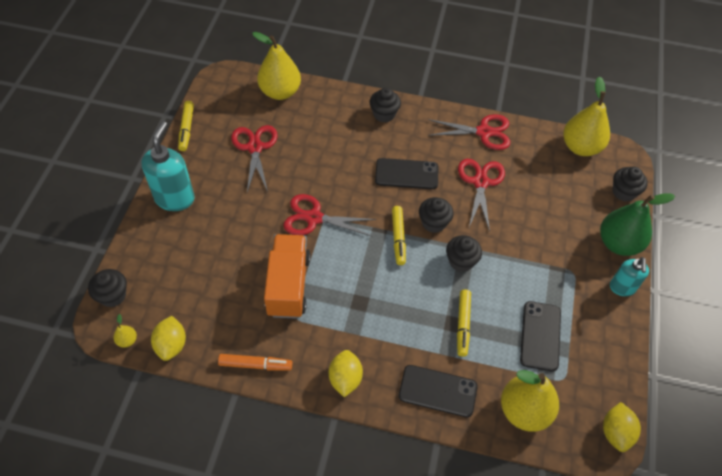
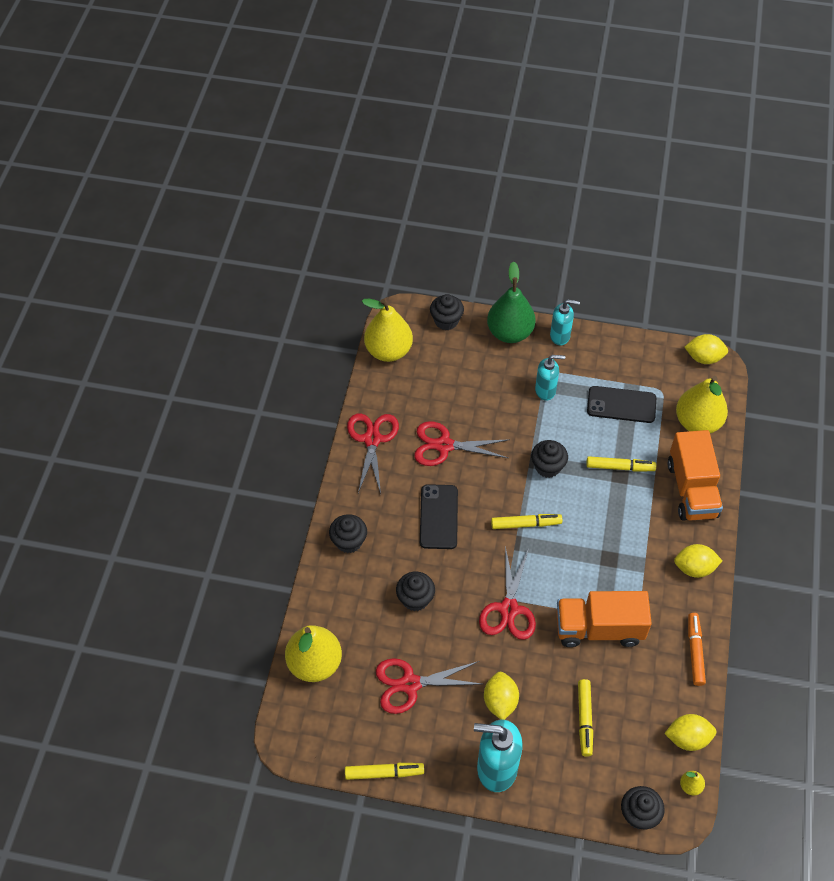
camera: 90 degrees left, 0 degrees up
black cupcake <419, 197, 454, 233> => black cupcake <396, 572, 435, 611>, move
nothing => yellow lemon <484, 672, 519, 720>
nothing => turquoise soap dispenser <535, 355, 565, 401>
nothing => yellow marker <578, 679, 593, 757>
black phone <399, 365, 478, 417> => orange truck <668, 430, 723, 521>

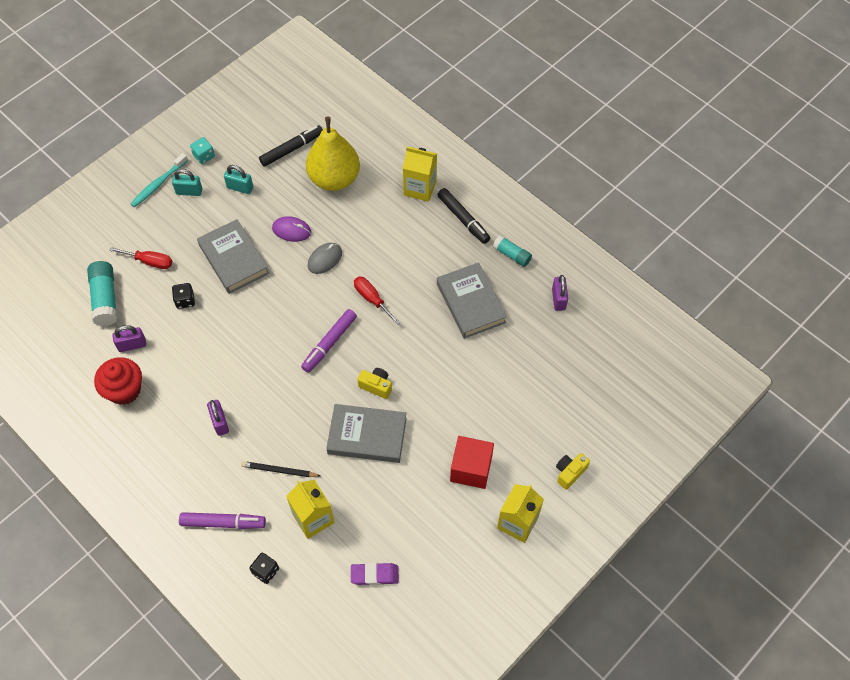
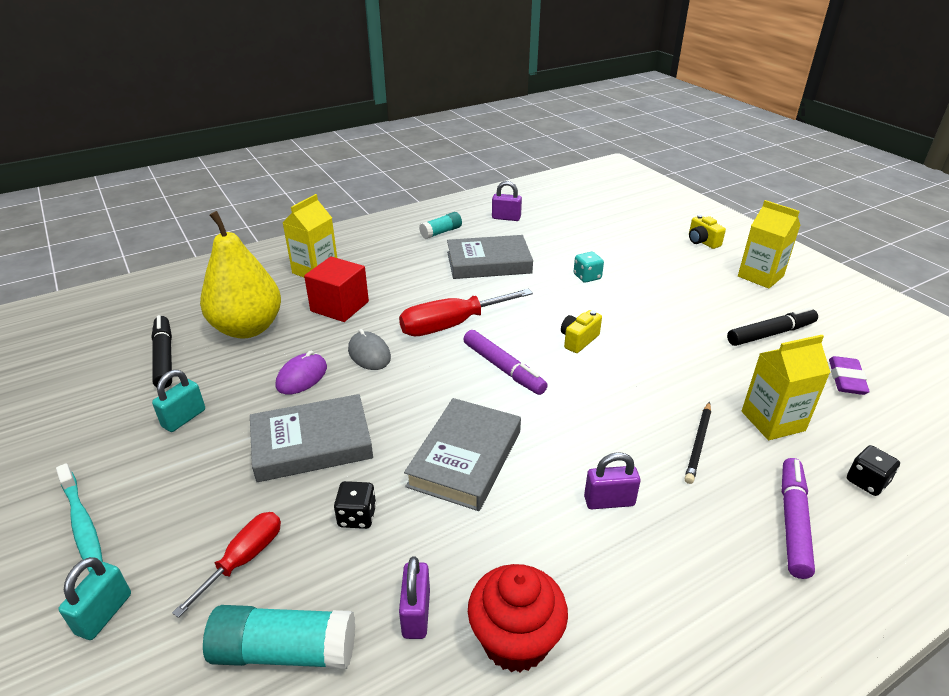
camera: 75 degrees left, 25 degrees down
turquoise padlock <172, 169, 202, 196> => turquoise padlock <58, 557, 131, 640>, move
red cube <450, 436, 494, 489> => red cube <304, 256, 369, 322>, move
red screwdriver <354, 277, 400, 325> => red screwdriver <399, 289, 533, 336>, x1.62
grey book <326, 404, 407, 463> => grey book <404, 398, 521, 511>, move
turquoise dice <190, 137, 215, 164> => turquoise dice <573, 252, 604, 283>, move
black marker <437, 188, 490, 244> => black marker <727, 307, 818, 346>, move

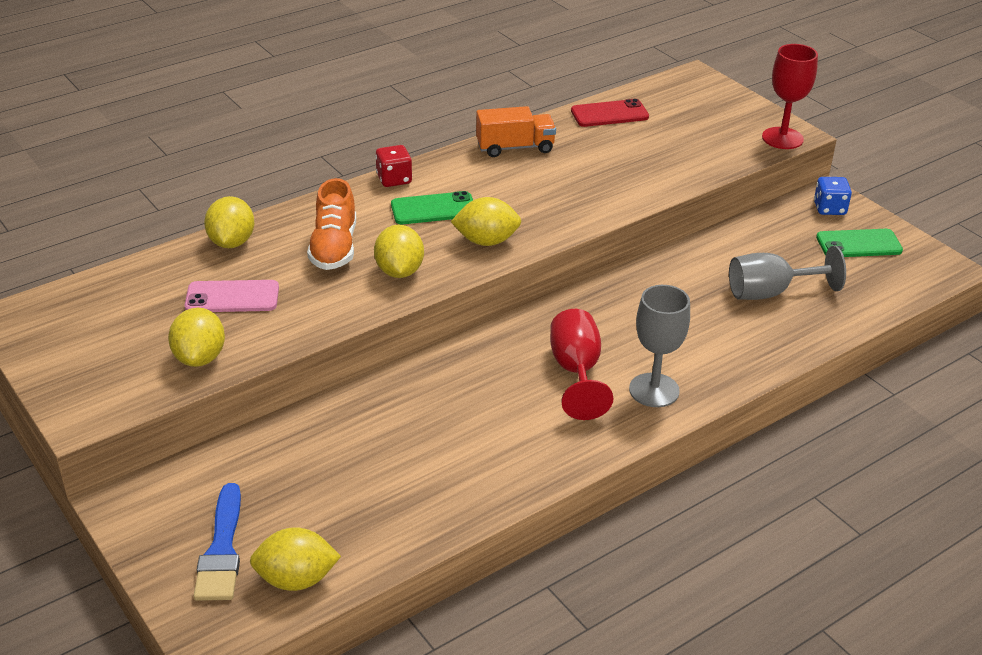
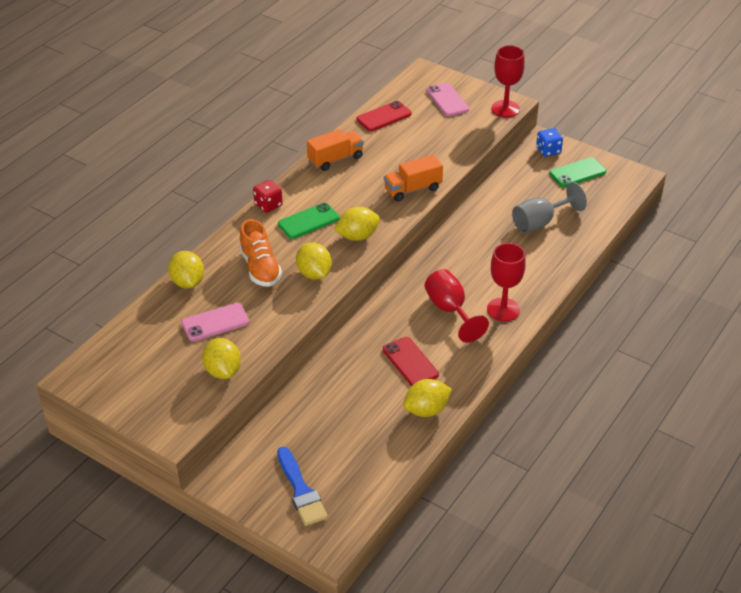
camera: 20 degrees left, 5 degrees up
nothing => red phone <383, 337, 439, 386>
nothing => orange truck <384, 155, 443, 202>
yellow lemon <250, 527, 341, 591> => yellow lemon <403, 379, 452, 417>, move
nothing => pink phone <426, 83, 469, 117>
grey goblet <629, 285, 690, 407> => red goblet <487, 243, 526, 321>

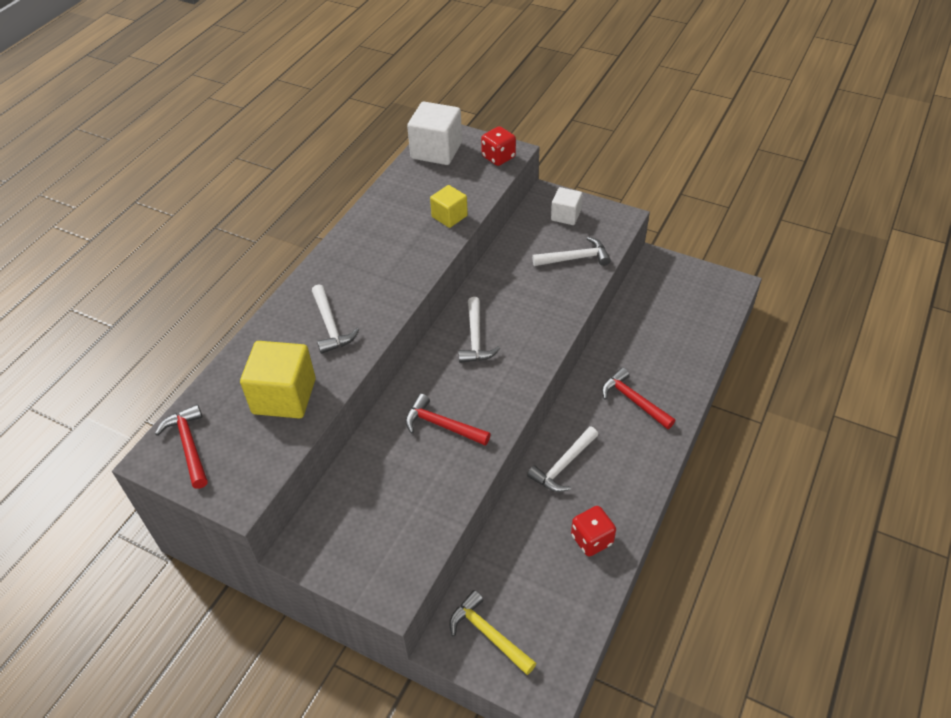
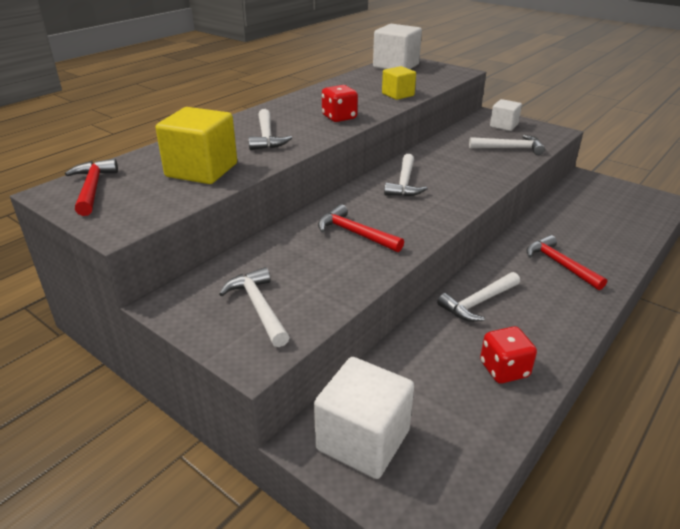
camera: 10 degrees right, 15 degrees down
nothing => white hammer <219, 267, 290, 347>
yellow hammer <449, 590, 536, 675> => white cube <314, 357, 414, 479>
red dice <481, 126, 516, 166> => red dice <322, 85, 358, 122>, move

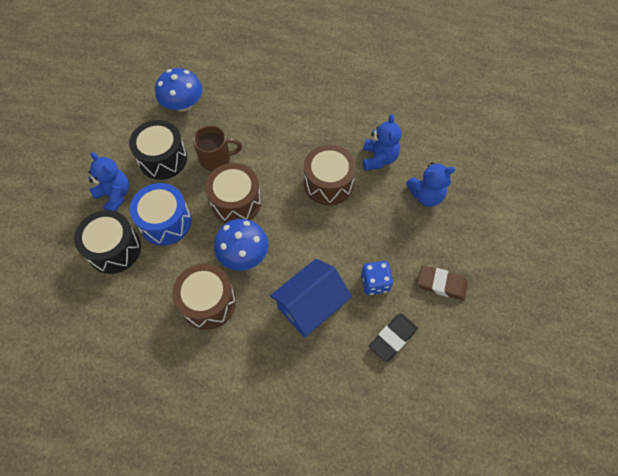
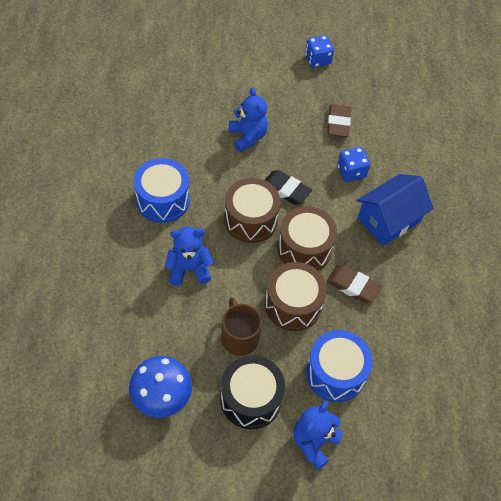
camera: 105 degrees left, 5 degrees down
nothing => blue drum <134, 158, 190, 223>
blue teddy bear <363, 114, 401, 171> => blue teddy bear <165, 227, 214, 286>, move
black eraser <369, 313, 418, 362> => black eraser <265, 170, 312, 205>, move
brown drum <172, 264, 236, 330> => brown drum <277, 206, 337, 270>, move
nothing => blue dice <305, 35, 334, 68>
blue mushroom <214, 219, 268, 271> => brown eraser <326, 265, 382, 303>
blue house <270, 259, 352, 338> => blue house <357, 174, 434, 246>, 75 degrees counterclockwise
black drum <74, 210, 141, 274> => nothing

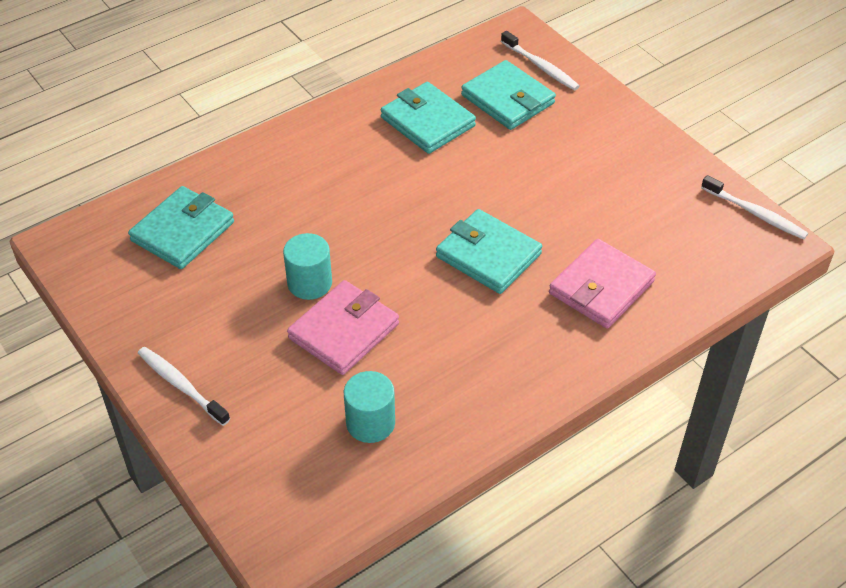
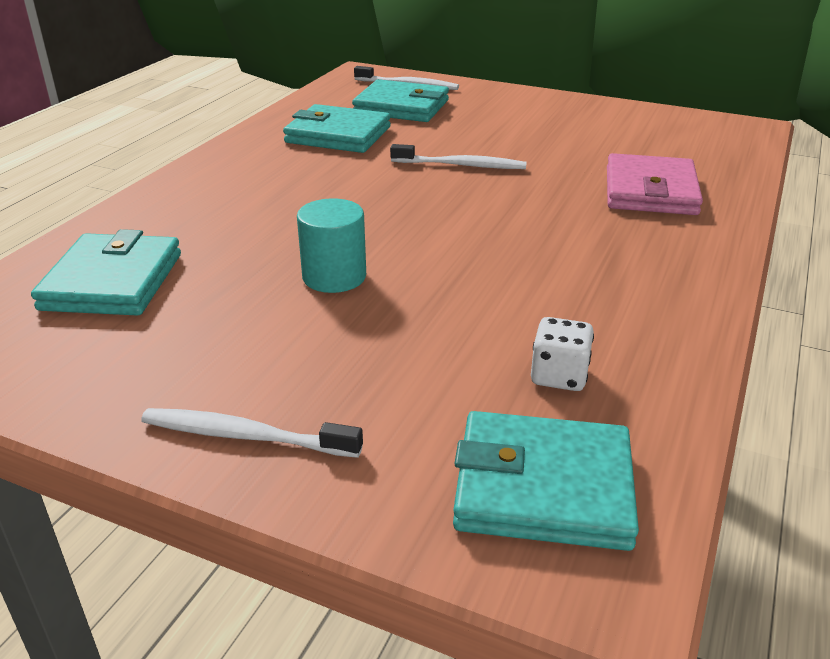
camera: 30 degrees left, 15 degrees down
white toothbrush <701, 175, 808, 240> => white toothbrush <390, 144, 527, 169>, move
turquoise wallet <436, 209, 542, 294> => turquoise wallet <453, 411, 639, 551>, move
turquoise cylinder <344, 371, 395, 443> => white dice <531, 317, 594, 391>
pink wallet <287, 280, 399, 375> => nothing

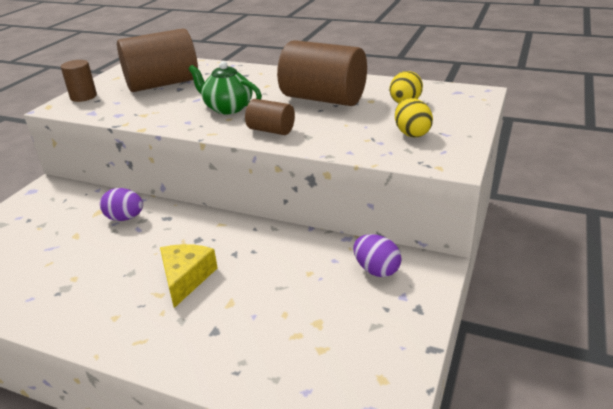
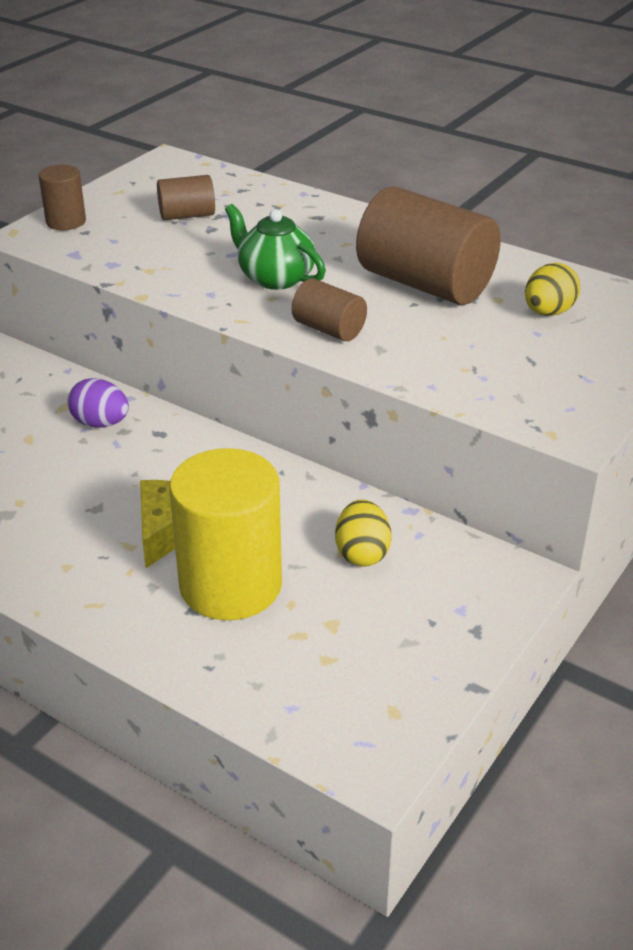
camera: 10 degrees right, 5 degrees up
brown cylinder <117, 28, 198, 92> => brown cylinder <157, 175, 215, 220>, x0.50
nothing => yellow cylinder <169, 448, 282, 620>
yellow egg <395, 98, 433, 137> => yellow egg <335, 499, 392, 567>, move
purple egg <353, 234, 402, 277> => nothing

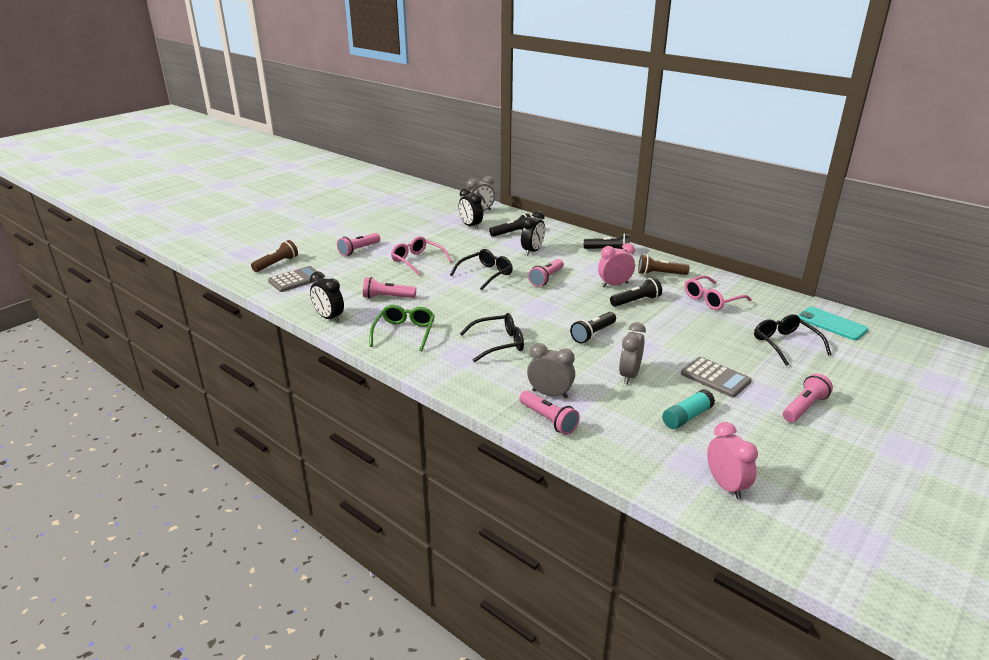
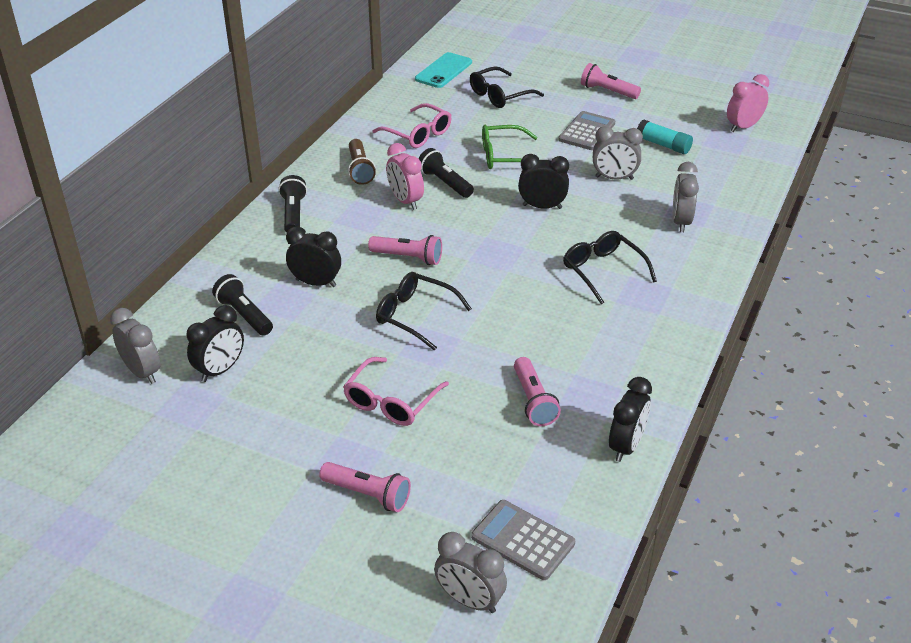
camera: 105 degrees left, 10 degrees up
brown flashlight <251, 240, 298, 272> => grey clock <434, 532, 507, 613>
green glasses <369, 305, 435, 351> => green glasses <482, 125, 537, 169>, move
black flashlight <570, 312, 616, 344> => black clock <518, 154, 569, 209>
pink flashlight <519, 390, 580, 435> => nothing

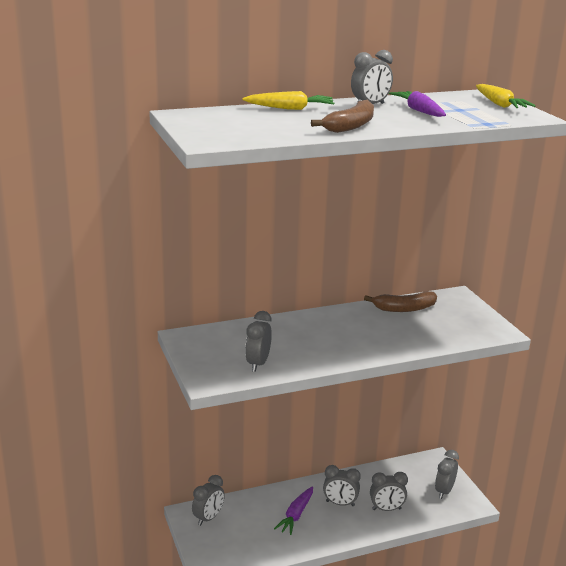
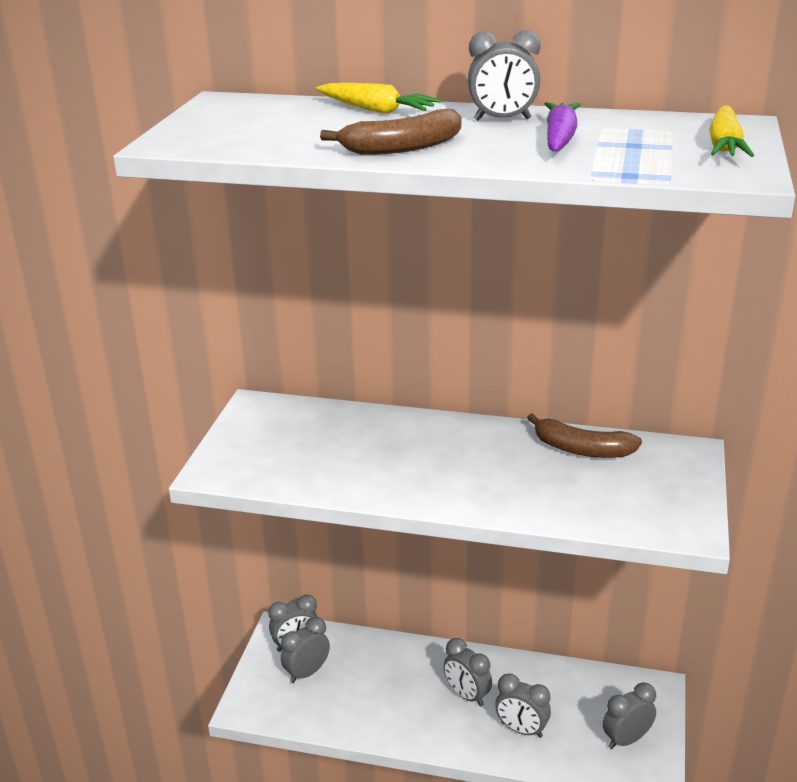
camera: 35 degrees right, 5 degrees up
grey clock <245, 311, 272, 372> => grey clock <281, 617, 330, 683>, move
purple carrot <274, 487, 313, 535> => nothing

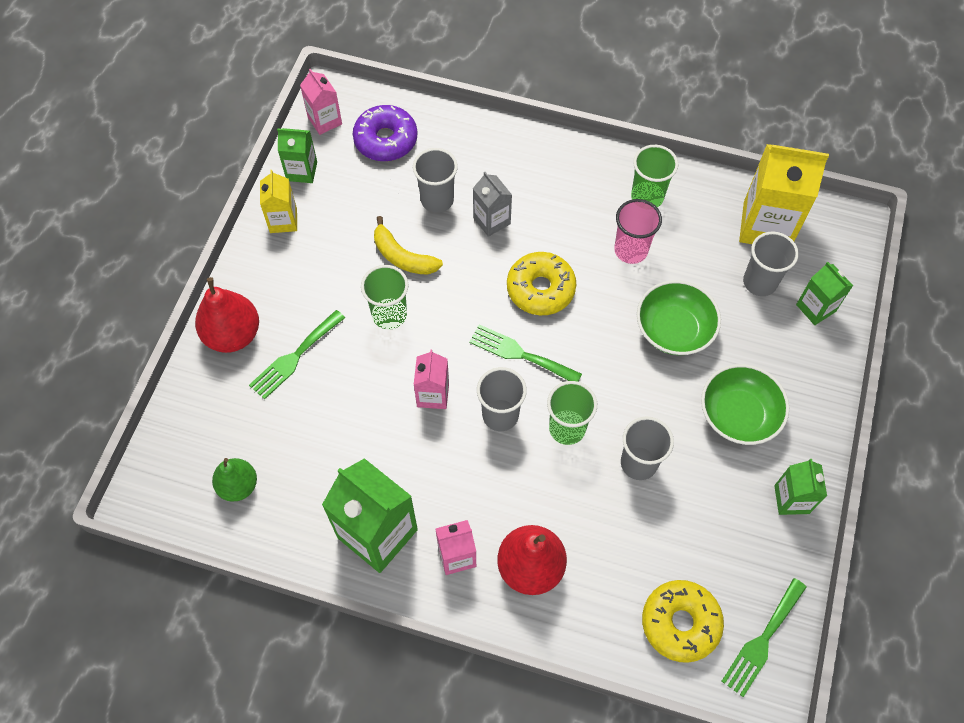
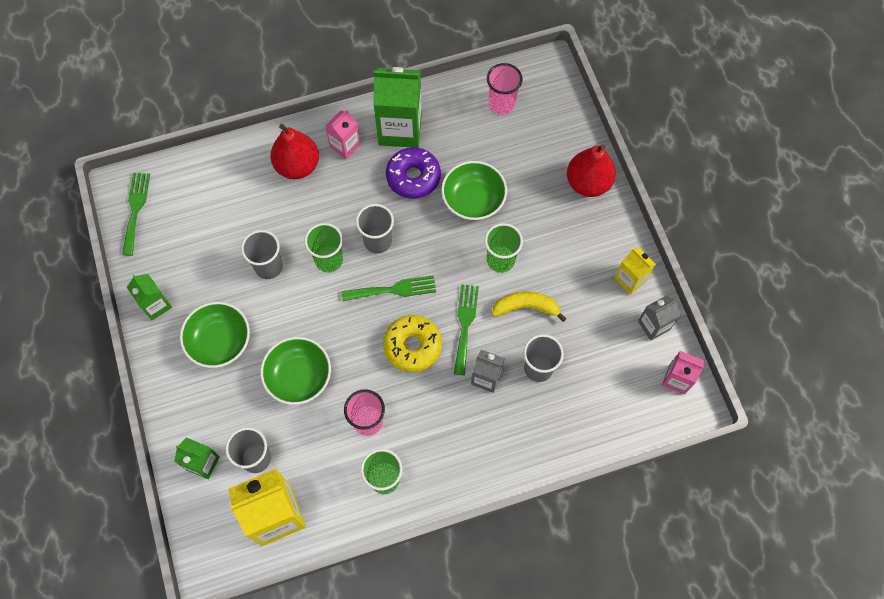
camera: 145 degrees right, 5 degrees up
purple donut <353, 105, 417, 161> => purple donut <386, 147, 441, 199>, move
nothing => green bowl <441, 161, 507, 220>
green fork <249, 310, 345, 400> => green fork <454, 284, 479, 375>, move
green pear <212, 458, 257, 502> => pink cup <487, 63, 523, 115>
green carton <277, 128, 317, 183> => grey carton <638, 295, 681, 341>
pink carton <414, 350, 449, 409> => nothing
yellow donut <642, 580, 724, 663> => nothing

